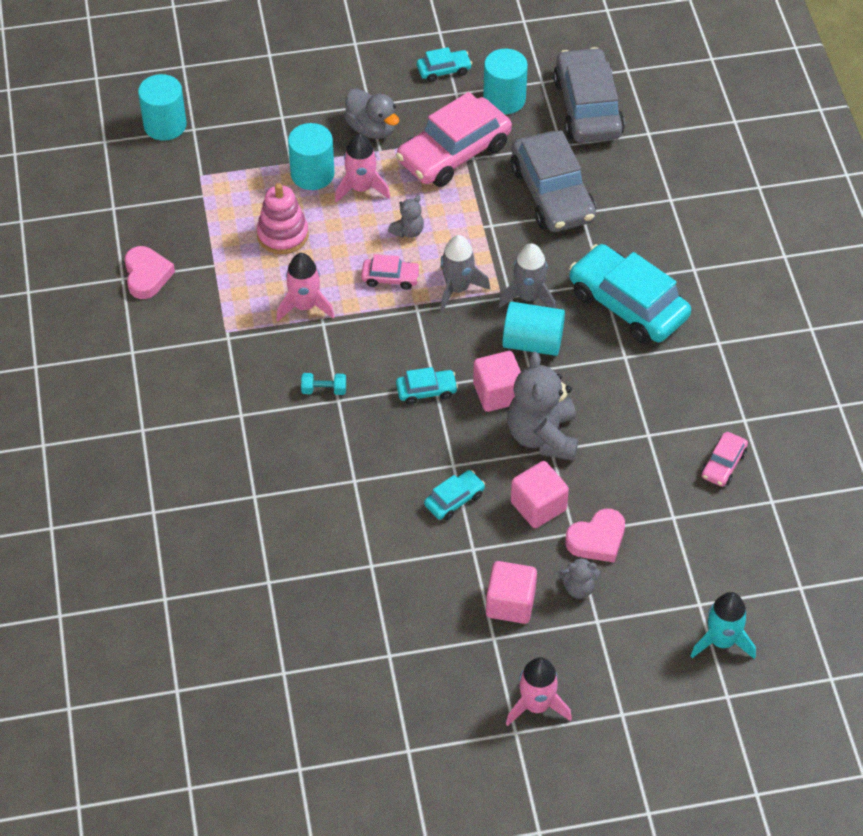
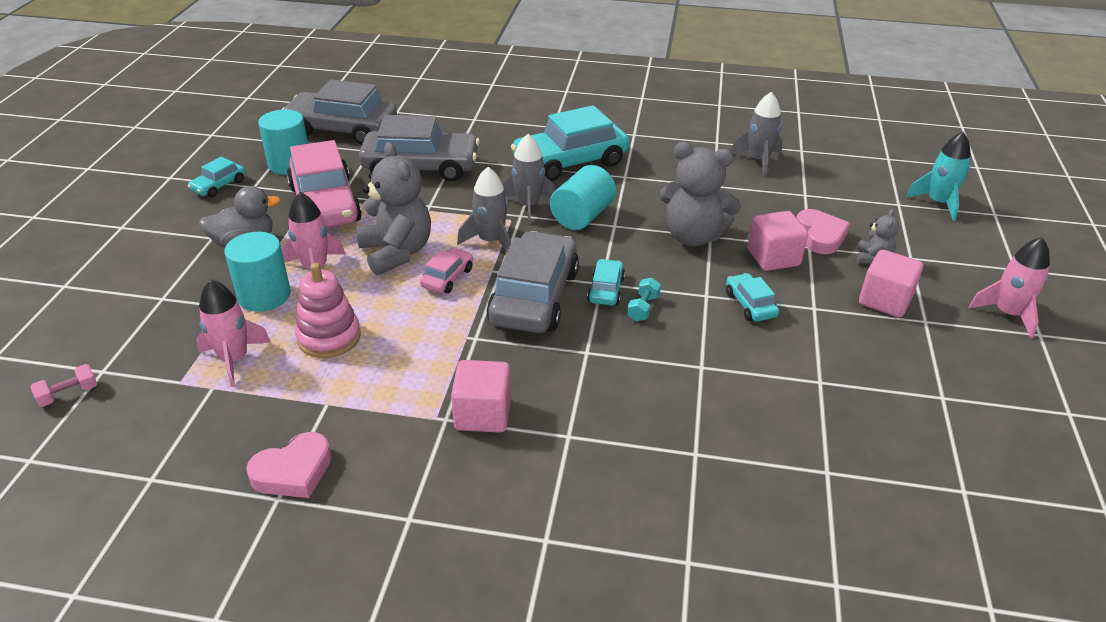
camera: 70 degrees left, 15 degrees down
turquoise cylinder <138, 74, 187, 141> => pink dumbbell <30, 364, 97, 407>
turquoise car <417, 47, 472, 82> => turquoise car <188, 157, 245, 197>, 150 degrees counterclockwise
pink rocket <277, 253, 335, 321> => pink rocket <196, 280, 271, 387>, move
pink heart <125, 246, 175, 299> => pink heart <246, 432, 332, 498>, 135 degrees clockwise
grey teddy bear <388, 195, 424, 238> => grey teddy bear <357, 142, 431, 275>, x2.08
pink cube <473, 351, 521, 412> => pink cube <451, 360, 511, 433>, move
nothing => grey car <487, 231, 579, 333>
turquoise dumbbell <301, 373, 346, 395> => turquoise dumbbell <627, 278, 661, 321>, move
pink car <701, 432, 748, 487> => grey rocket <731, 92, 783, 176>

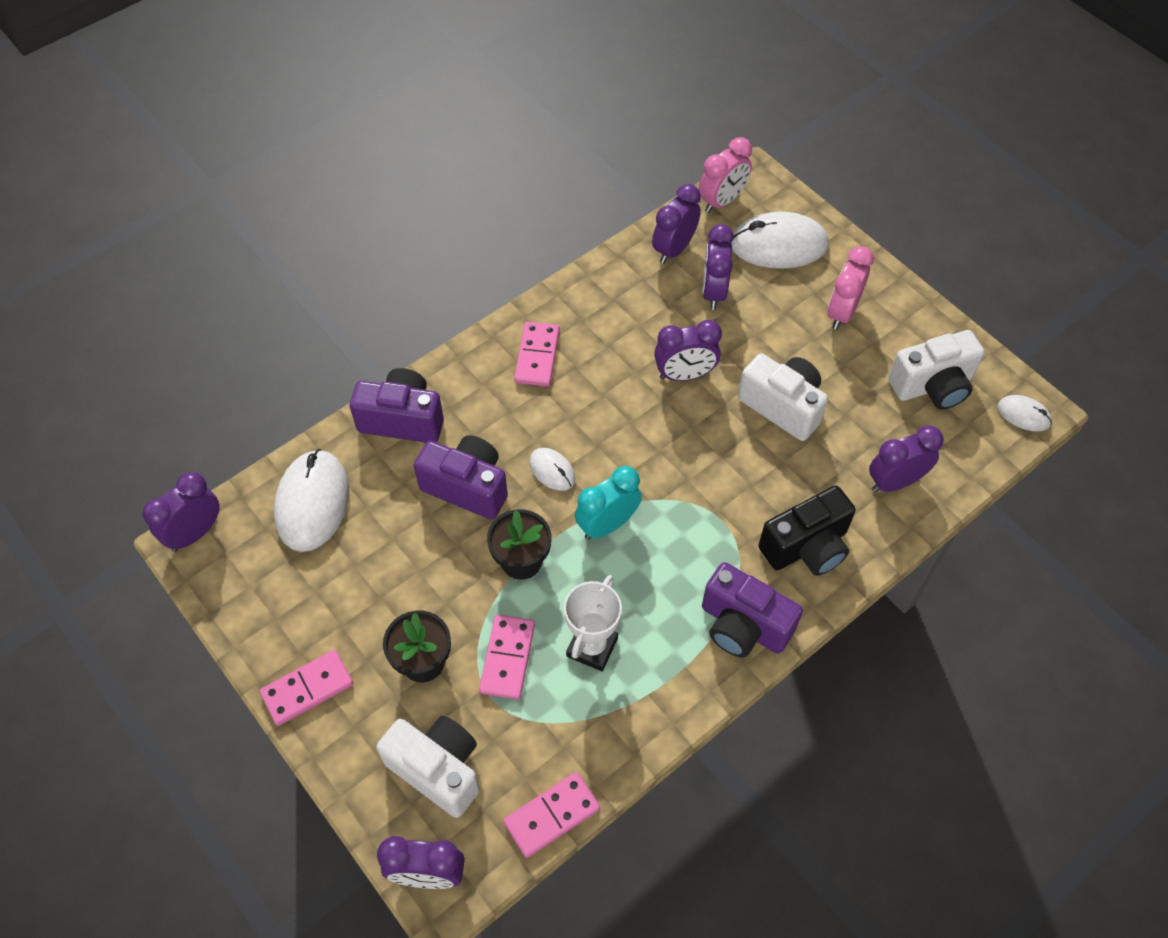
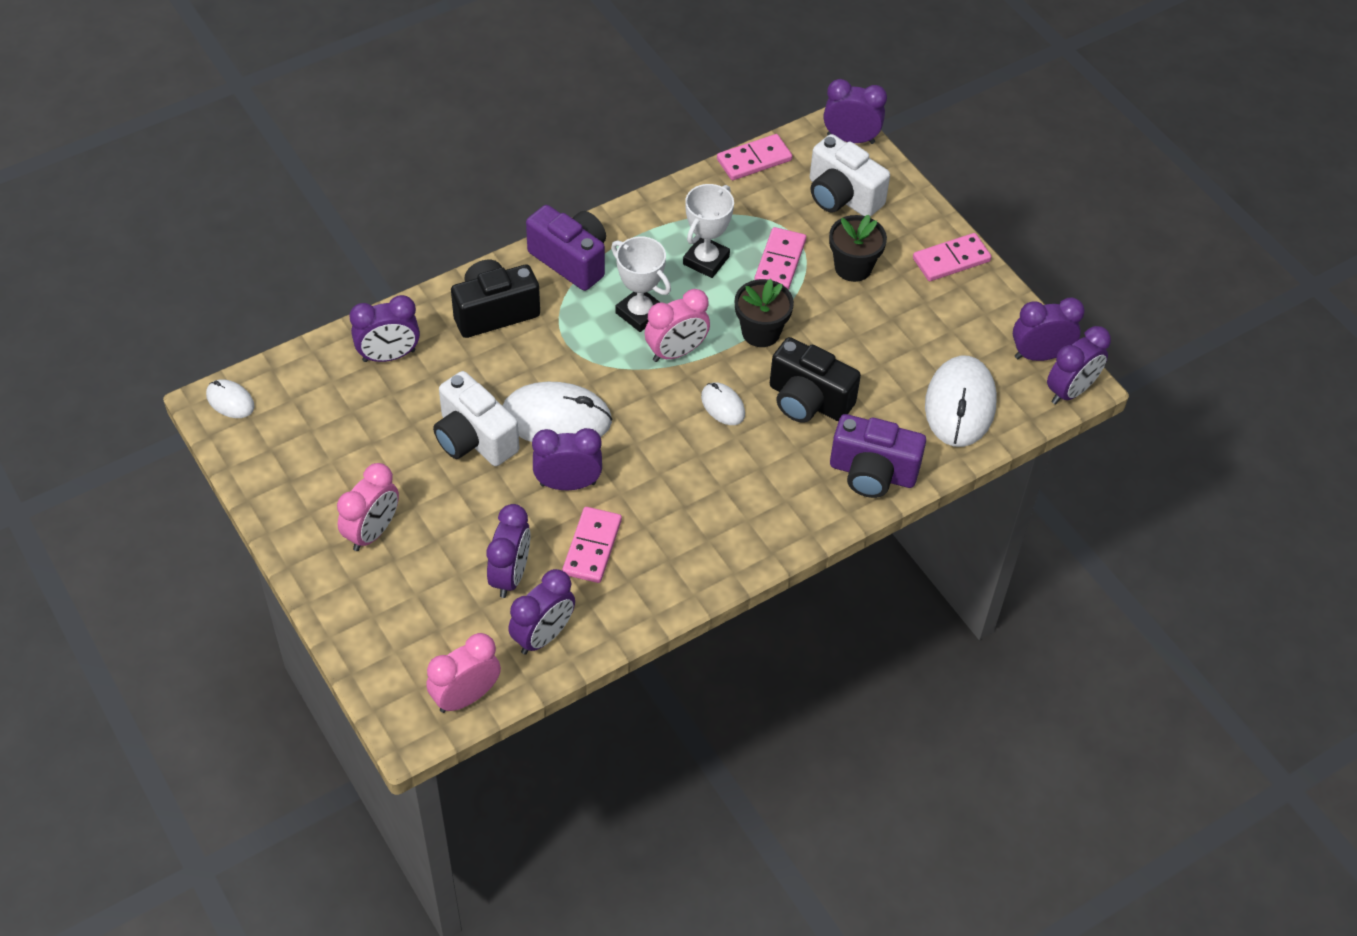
camera: 175 degrees left, 5 degrees down
white mouse <731, 212, 829, 269> => white mouse <502, 382, 612, 442>, move
pink domino <514, 322, 560, 386> => pink domino <562, 507, 622, 583>, move
nothing => white trophy <611, 236, 671, 332>
turquoise clock <575, 466, 642, 540> => pink clock <645, 289, 710, 362>
purple camera <414, 435, 508, 520> => black camera <770, 337, 861, 423>
nothing => purple clock <1013, 297, 1085, 361>
white camera <888, 330, 984, 410> => nothing

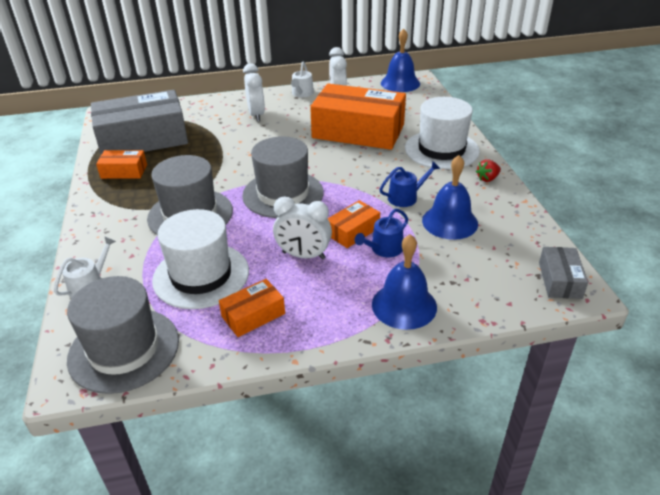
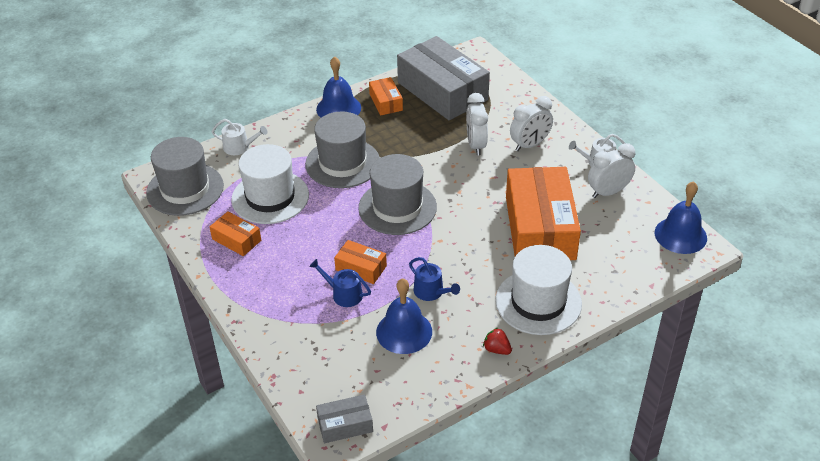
camera: 70 degrees right, 5 degrees up
blue bell <372, 234, 437, 330> => blue bell <316, 56, 361, 118>, move
white clock <273, 196, 332, 259> => white clock <466, 93, 488, 155>, move

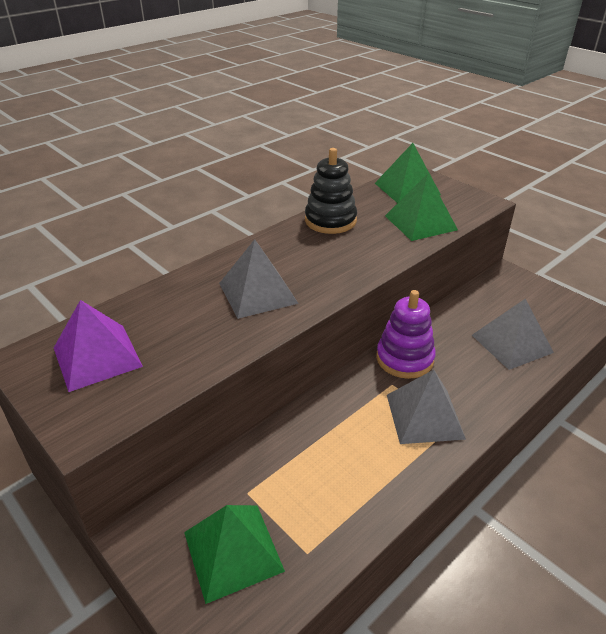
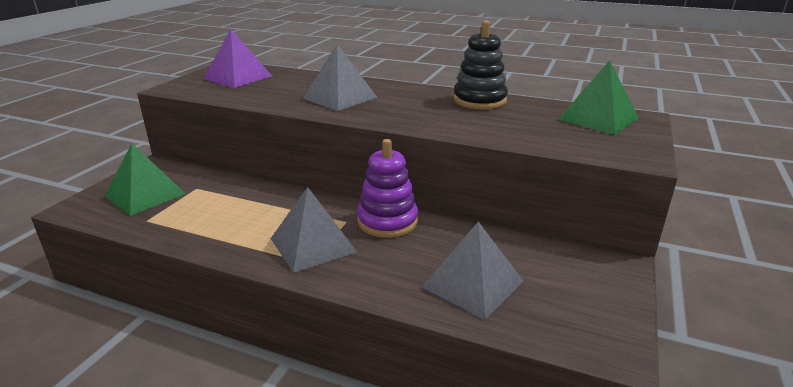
camera: 65 degrees right, 10 degrees down
green pyramid <385, 174, 458, 241> => nothing

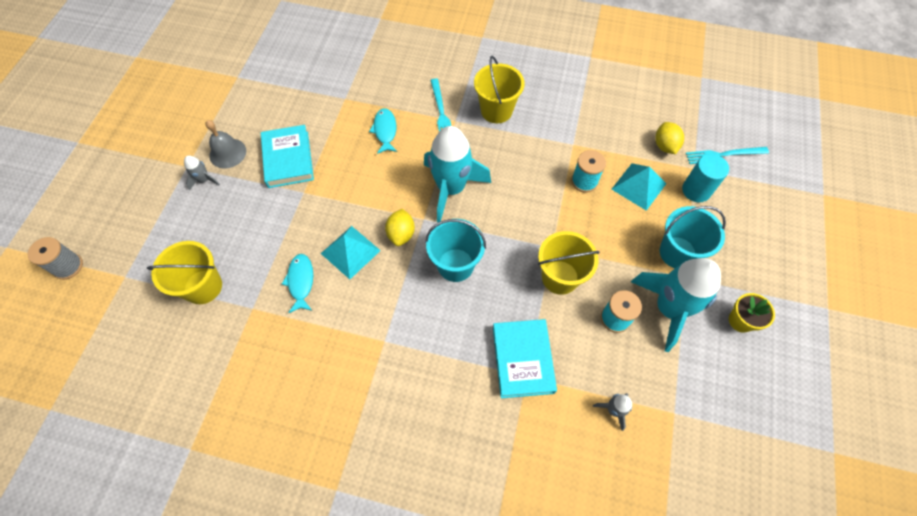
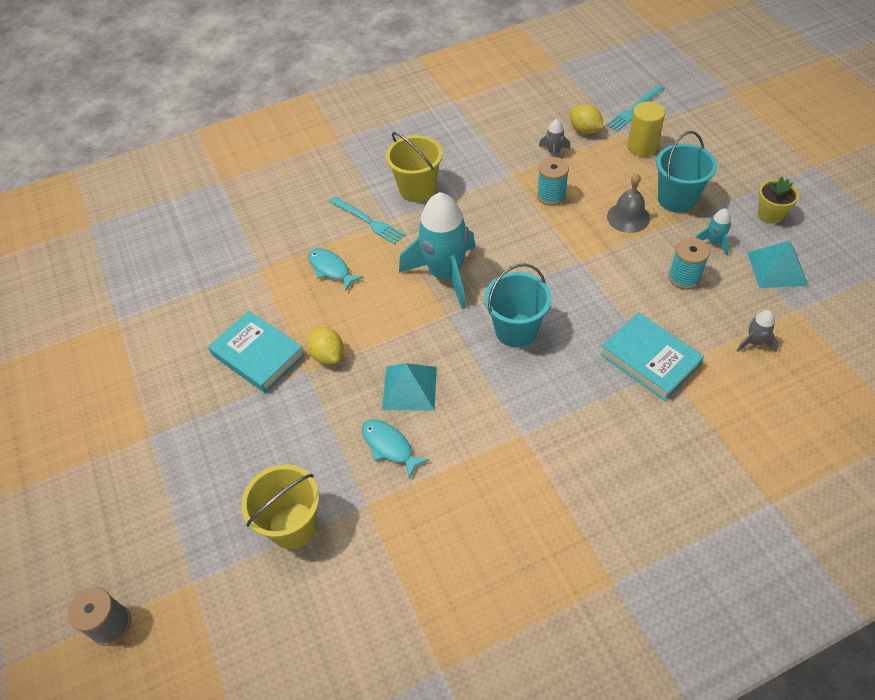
camera: 35 degrees left, 10 degrees down
yellow lemon <385, 209, 415, 246> => yellow lemon <307, 327, 344, 364>, move
grey rocket <184, 156, 220, 190> => grey rocket <539, 119, 570, 157>, move
grey bell <206, 120, 246, 168> => grey bell <607, 173, 650, 233>, move
turquoise cylinder <682, 154, 729, 202> => yellow cylinder <627, 101, 665, 157>
turquoise rocket <631, 258, 721, 352> => turquoise rocket <696, 208, 731, 256>, x0.42
turquoise pyramid <612, 163, 666, 211> => turquoise pyramid <747, 241, 809, 288>, move
yellow bucket <538, 231, 600, 295> => nothing

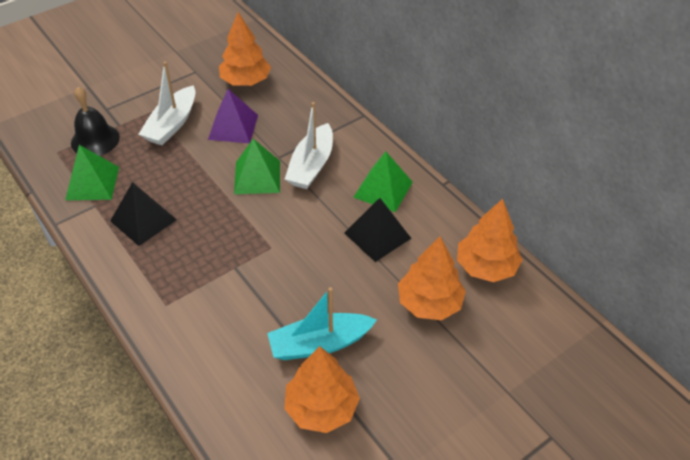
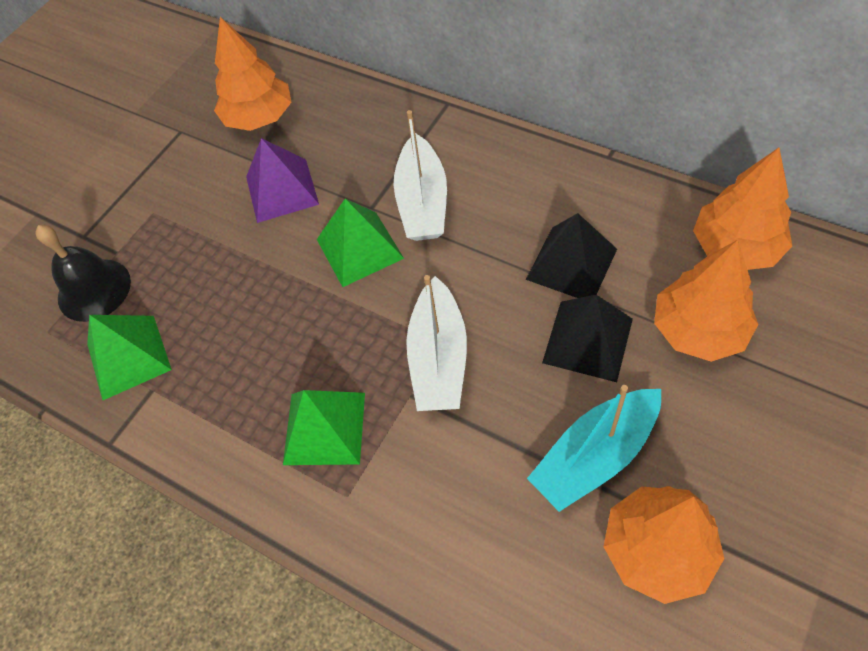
camera: 15 degrees left, 10 degrees up
green pyramid <353, 151, 413, 212> => green pyramid <283, 390, 365, 465>, move
white boat <138, 62, 195, 145> => white boat <406, 275, 467, 411>, move
black pyramid <110, 182, 177, 246> => black pyramid <542, 294, 633, 382>, move

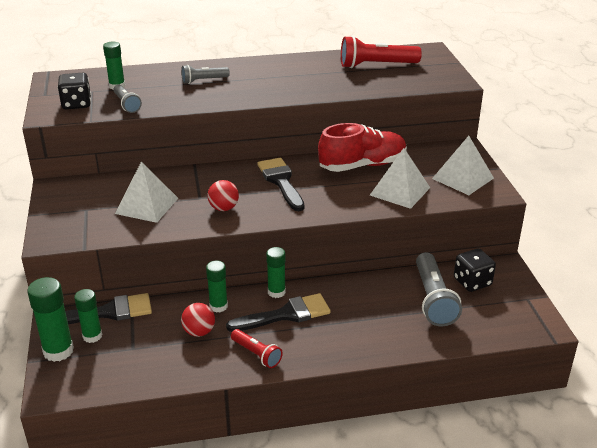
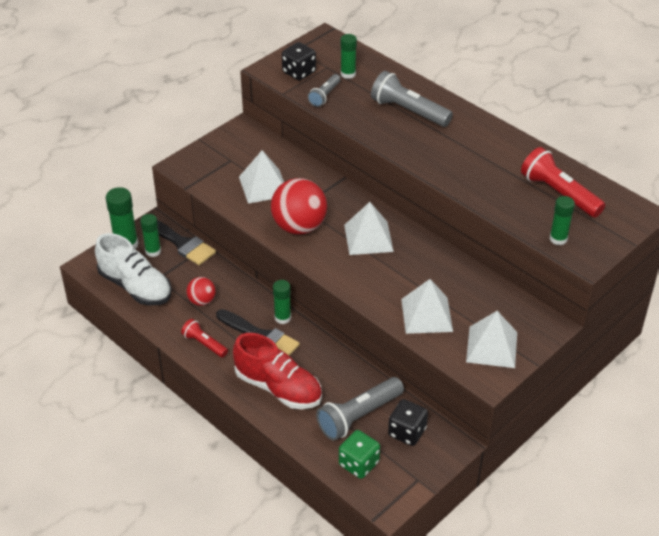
camera: 55 degrees right, 10 degrees up
nothing => white shoe <95, 233, 172, 305>
red flashlight <231, 329, 283, 368> => red flashlight <181, 319, 228, 357>, 120 degrees clockwise
red shoe <318, 123, 407, 172> => red shoe <233, 333, 322, 409>, move
red ball <208, 180, 239, 211> => red ball <271, 178, 327, 234>, x1.92
nothing => green dice <339, 430, 380, 479>
black brush <257, 158, 304, 211> => white pyramid <344, 202, 394, 255>
grey flashlight <181, 65, 230, 84> => grey flashlight <371, 71, 453, 127>, x1.74
green glue stick <206, 260, 228, 313> => green glue stick <550, 196, 575, 245>, move

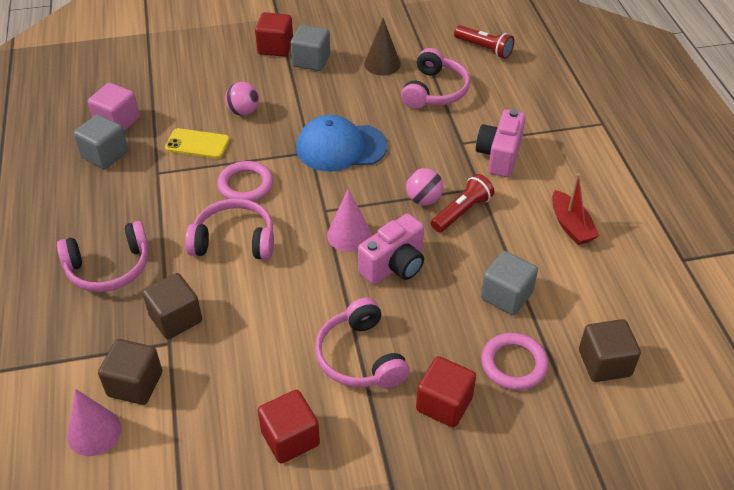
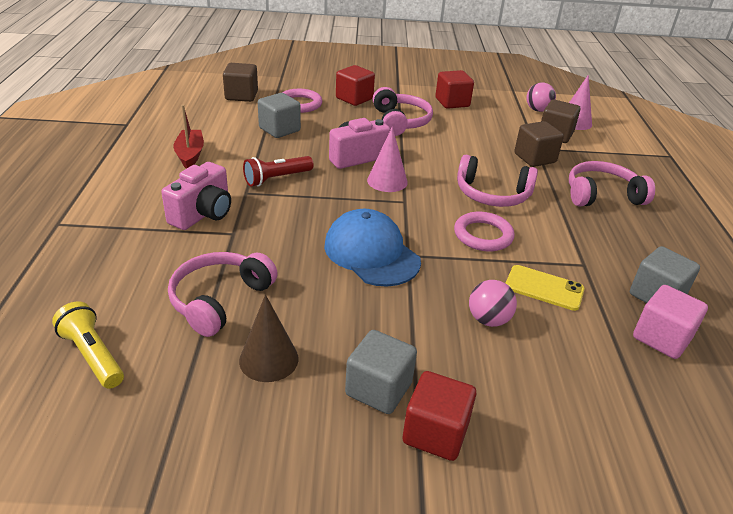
camera: 170 degrees left, 10 degrees down
red flashlight <454, 25, 514, 59> => yellow flashlight <52, 302, 124, 389>
blue cap <296, 115, 388, 171> => blue cap <324, 209, 421, 287>, 135 degrees counterclockwise
pink ball <406, 168, 443, 205> => pink ball <526, 82, 556, 112>, move

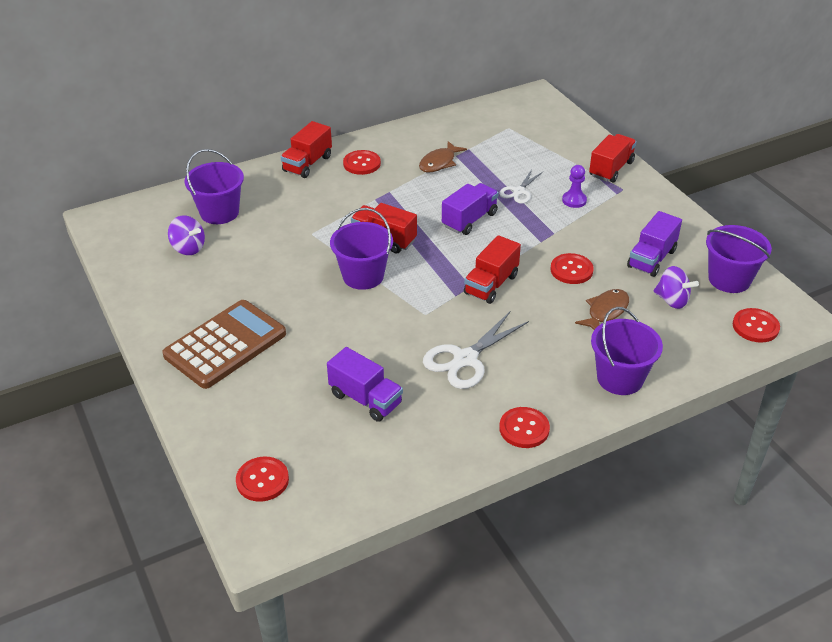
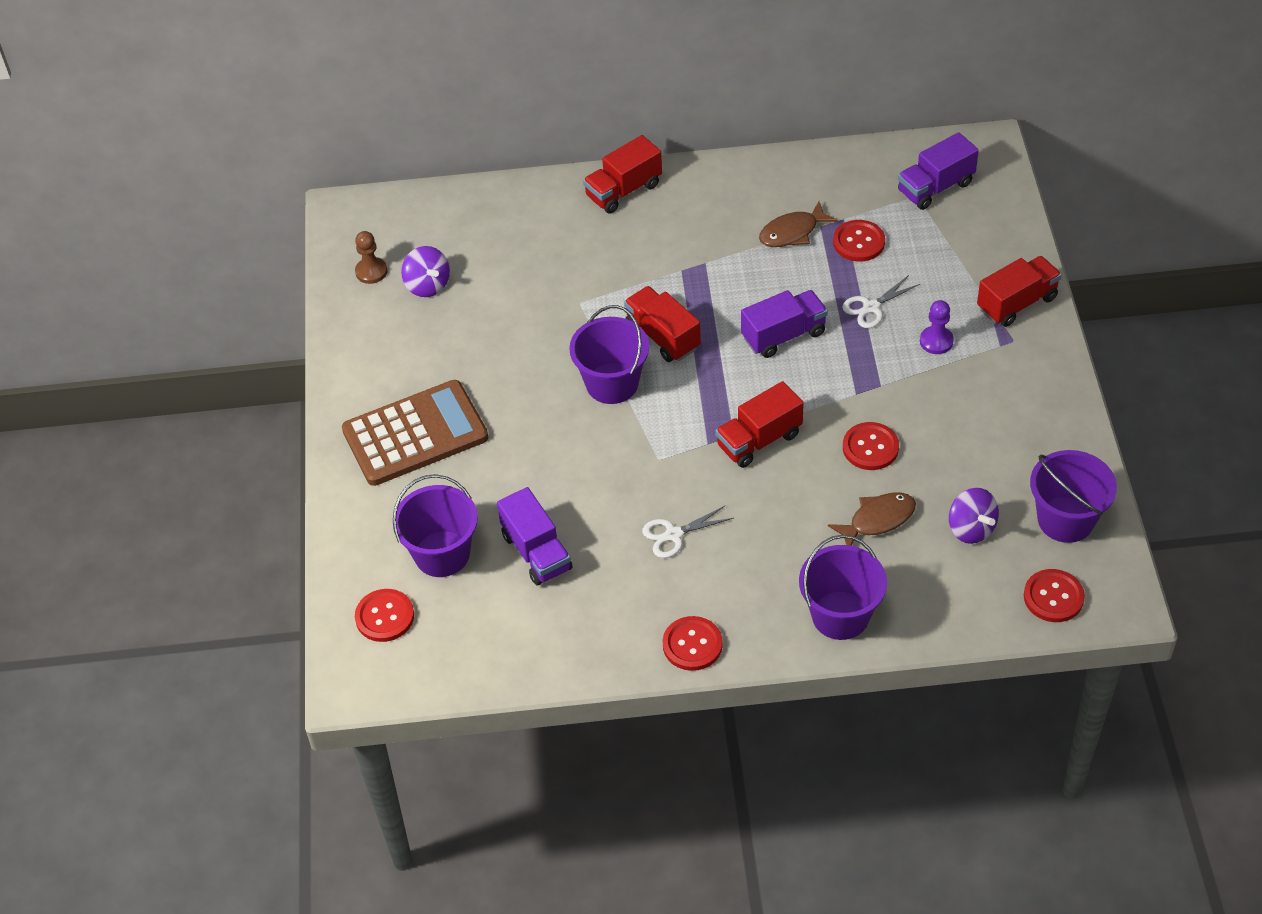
camera: 25 degrees right, 10 degrees up
nothing => brown pawn <355, 231, 387, 284>
purple bucket <185, 149, 244, 224> => purple bucket <393, 474, 478, 577>, move
white scissors <423, 312, 529, 389> => white scissors <642, 505, 734, 558>, x0.60
red button <343, 150, 381, 175> => red button <833, 220, 885, 262>, move
purple truck <627, 211, 682, 277> => purple truck <898, 132, 979, 210>, move

